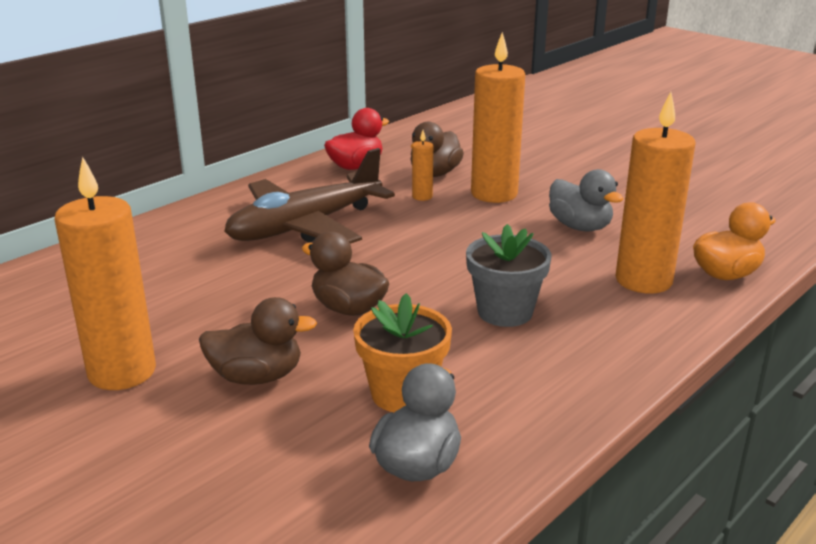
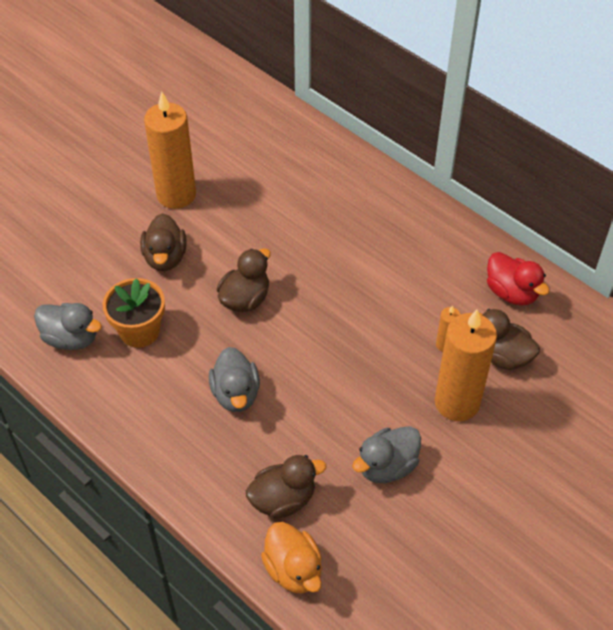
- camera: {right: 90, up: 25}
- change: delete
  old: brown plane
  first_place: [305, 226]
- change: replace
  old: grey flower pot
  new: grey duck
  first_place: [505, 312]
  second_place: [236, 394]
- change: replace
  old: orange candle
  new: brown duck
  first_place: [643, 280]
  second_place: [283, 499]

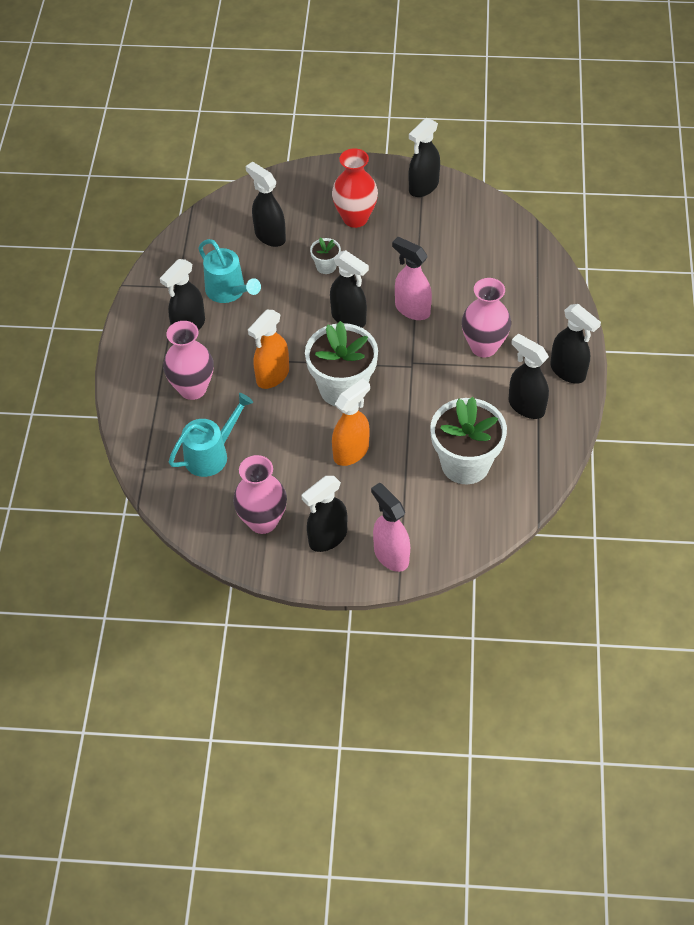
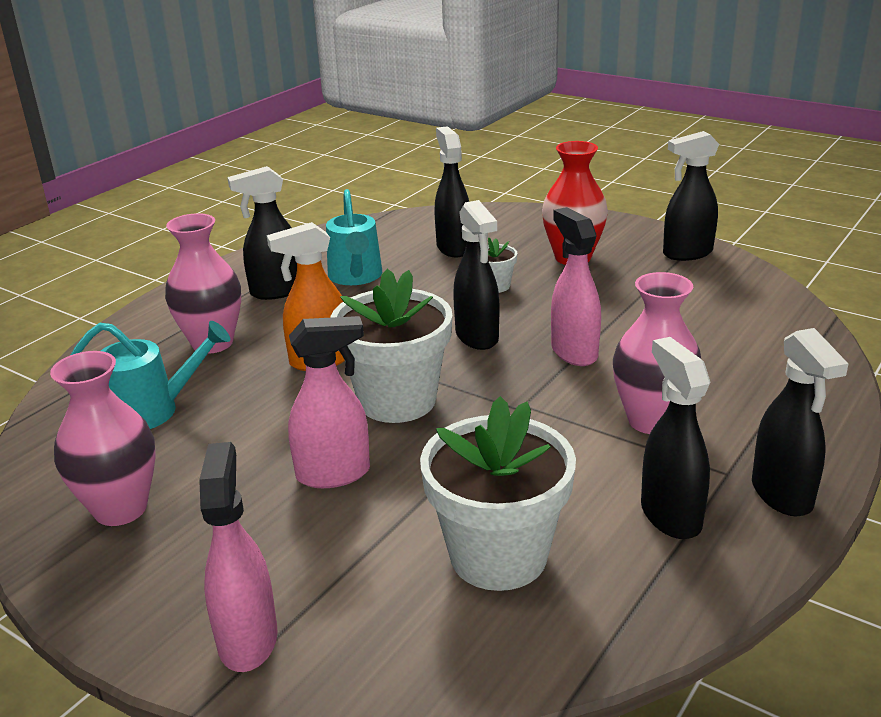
- camera: {right: 30, up: -25}
- change: delete
  old: black spray bottle
  first_place: [327, 538]
- change: recolor
  old: orange spray bottle
  new: pink spray bottle
  first_place: [351, 452]
  second_place: [334, 474]

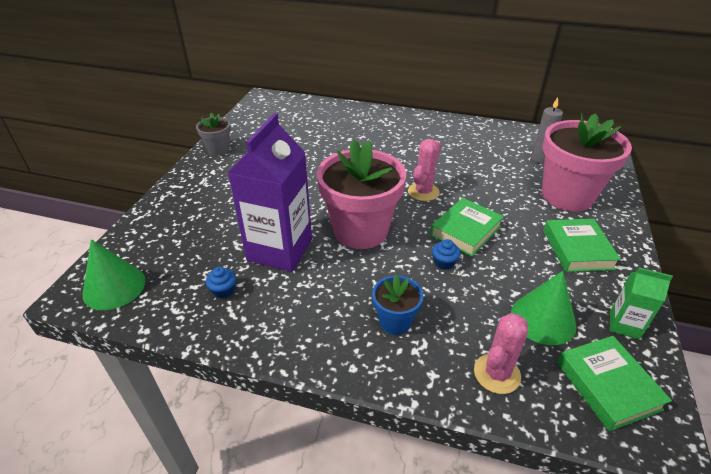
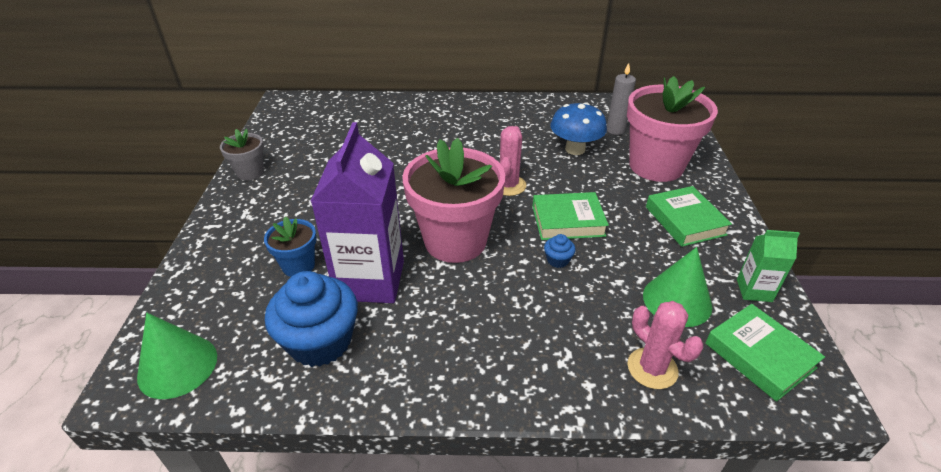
- camera: {right: -15, up: 0}
- change: insert
  new: blue mushroom
  second_place: [575, 149]
- change: move
  old: blue flower pot
  first_place: [395, 321]
  second_place: [298, 266]
- change: rotate
  old: green book
  first_place: [465, 231]
  second_place: [568, 221]
  degrees: 60
- change: rotate
  old: pink cactus
  first_place: [497, 374]
  second_place: [652, 368]
  degrees: -60
- change: resize
  old: blue cupcake
  first_place: [223, 290]
  second_place: [320, 341]
  factor: 2.43

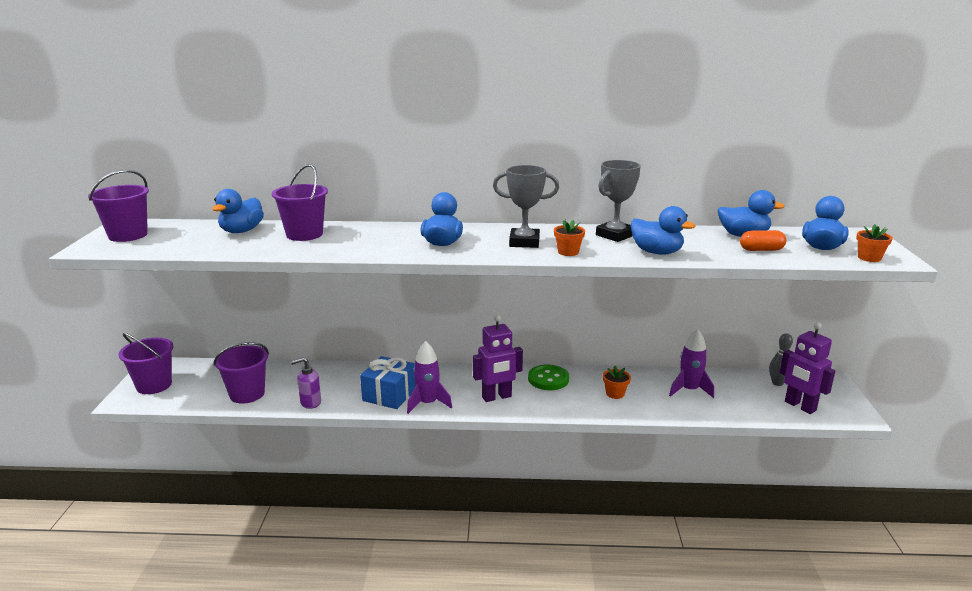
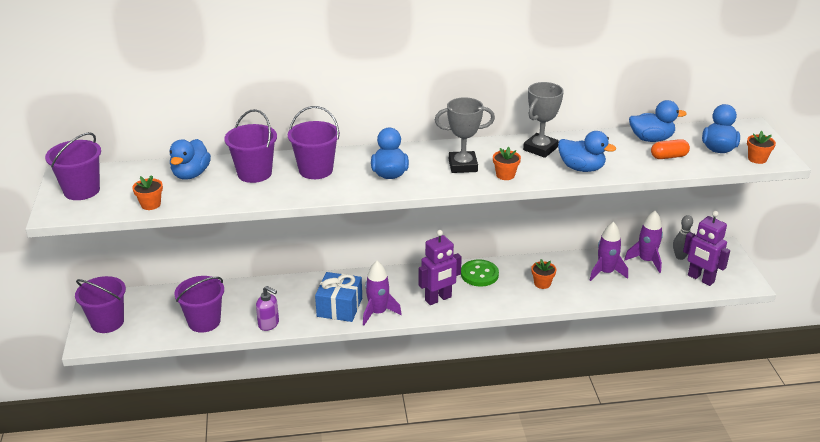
- camera: {right: -10, up: 10}
- change: insert
  new: orange flower pot
  second_place: [150, 204]
- change: insert
  new: purple bucket
  second_place: [316, 170]
- change: insert
  new: purple rocket
  second_place: [646, 261]
- change: rotate
  old: purple soap dispenser
  first_place: [310, 402]
  second_place: [269, 324]
  degrees: -120

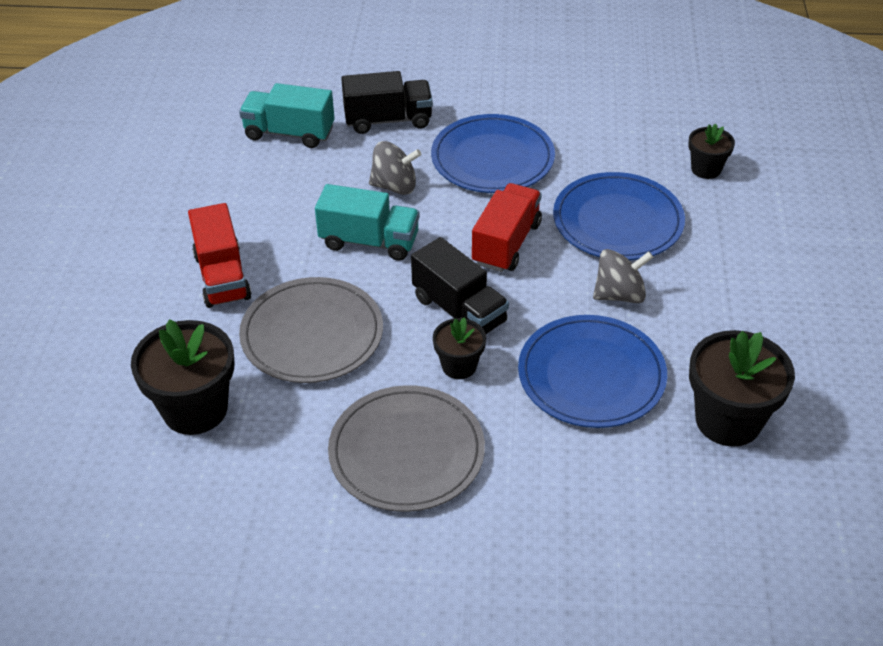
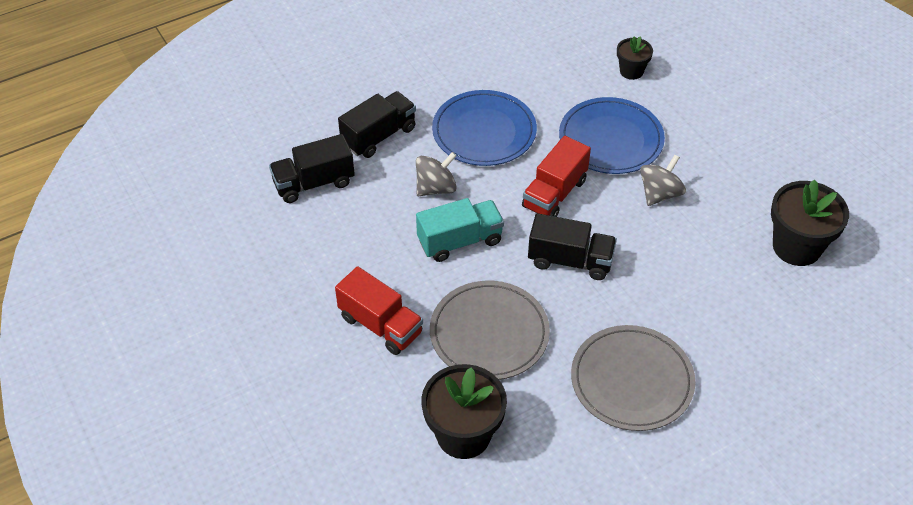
- camera: {right: -35, up: 5}
- change: delete
  old: black flower pot
  first_place: [459, 366]
- change: delete
  old: blue plate
  first_place: [591, 375]
- change: recolor
  old: turquoise truck
  new: black truck
  first_place: [289, 133]
  second_place: [314, 183]
- change: rotate
  old: red truck
  first_place: [506, 243]
  second_place: [554, 194]
  degrees: -135

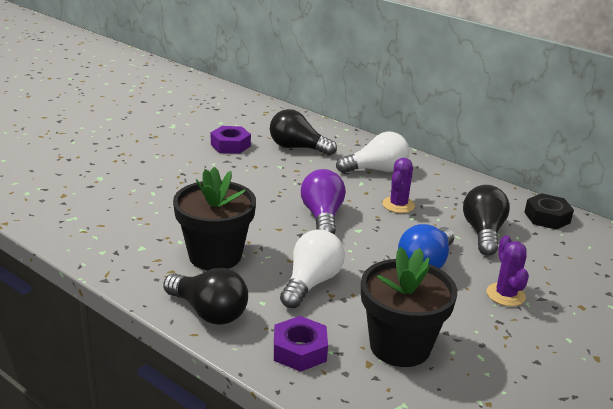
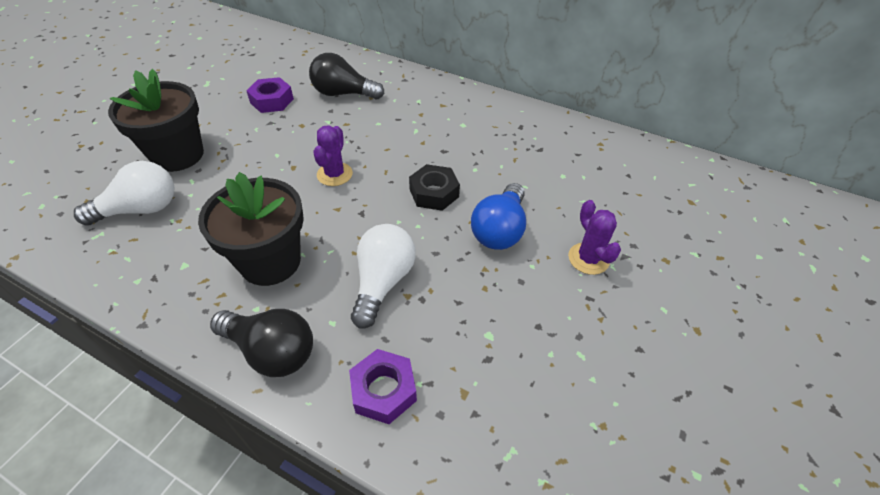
- camera: {right: -10, up: 20}
- change: delete
  old: purple light bulb
  first_place: [322, 217]
- change: delete
  old: black light bulb
  first_place: [483, 233]
- change: move
  old: white light bulb
  first_place: [376, 170]
  second_place: [140, 209]
- change: move
  old: black flower pot
  first_place: [400, 346]
  second_place: [178, 155]
- change: move
  old: purple cactus
  first_place: [398, 205]
  second_place: [334, 174]
- change: move
  old: black nut
  first_place: [547, 217]
  second_place: [434, 193]

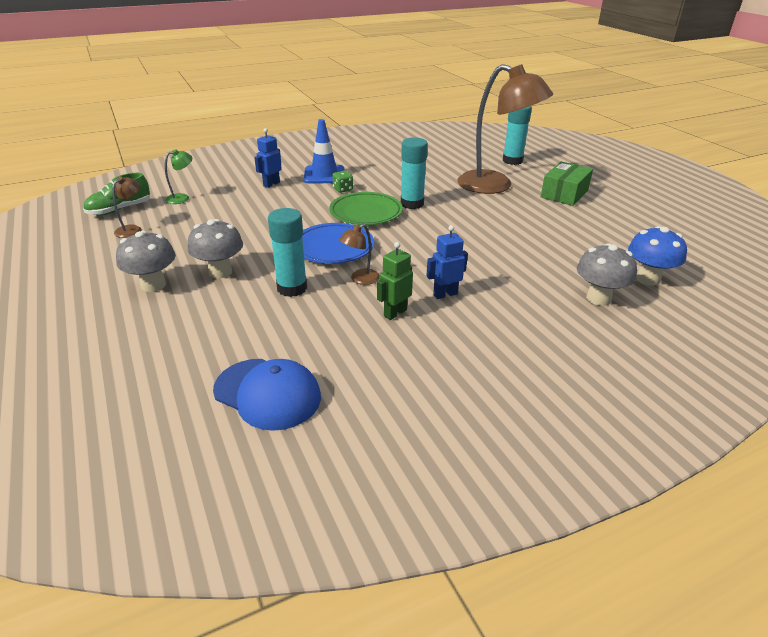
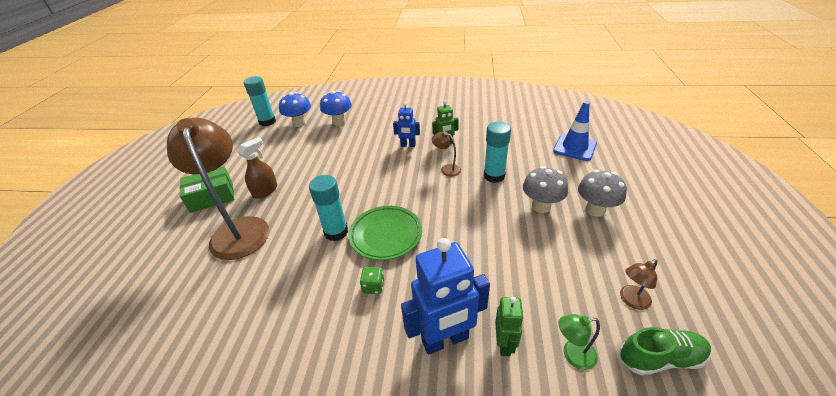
- camera: {right: -145, up: 5}
- change: delete
  old: blue cap
  first_place: [267, 393]
- change: delete
  old: blue plate
  first_place: [333, 248]
- change: insert
  new: brown spray bottle
  second_place: [265, 191]
- change: insert
  new: green robot
  second_place: [505, 344]
- change: move
  old: blue traffic cone
  first_place: [324, 175]
  second_place: [574, 147]
- change: move
  old: turquoise glue stick
  first_place: [512, 161]
  second_place: [267, 122]
- change: recolor
  old: grey mushroom
  new: blue mushroom
  first_place: [598, 298]
  second_place: [339, 122]
- change: rotate
  old: brown lamp
  first_place: [360, 279]
  second_place: [446, 169]
  degrees: -135
- change: resize
  old: blue robot
  first_place: [271, 184]
  second_place: [445, 340]
  factor: 1.86

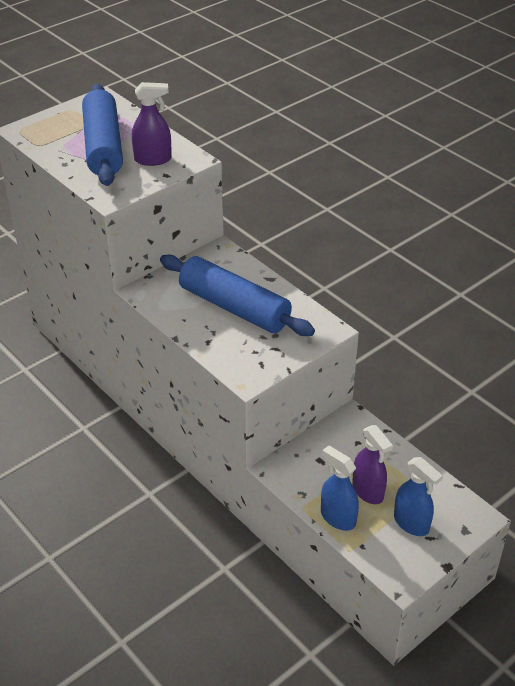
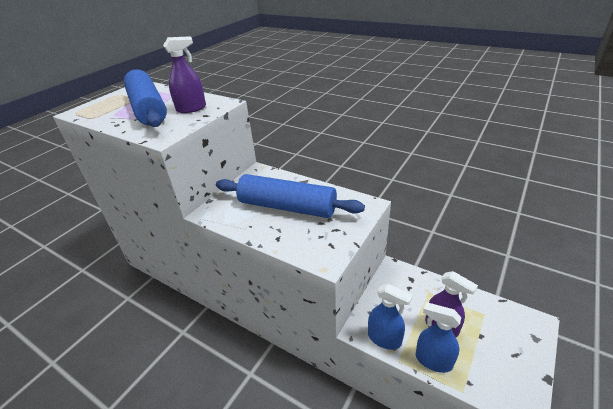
- camera: {right: -15, up: -5}
- change: move
  old: blue spray bottle
  first_place: [411, 523]
  second_place: [384, 339]

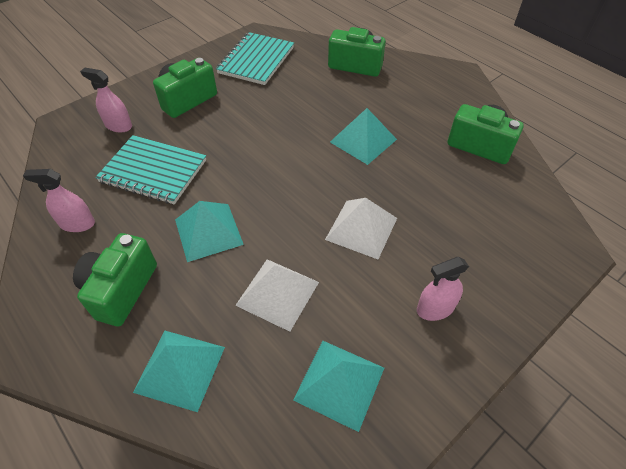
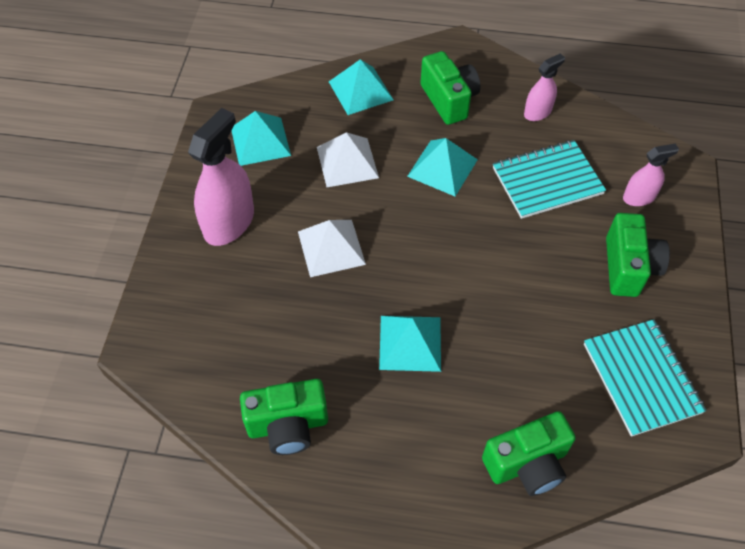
- camera: {right: 140, up: 5}
- change: resize
  old: pink spray bottle
  first_place: [435, 308]
  second_place: [229, 223]
  factor: 1.8

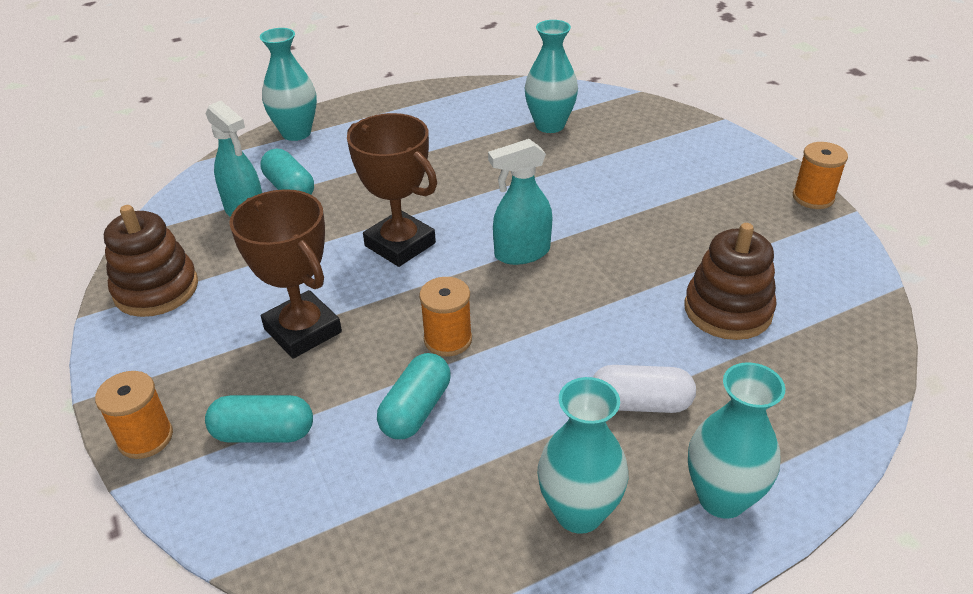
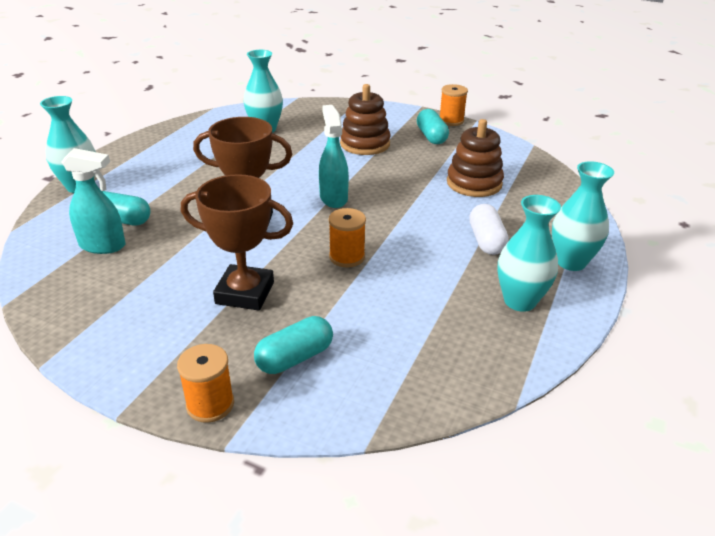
- camera: {right: -40, up: -5}
- change: move
  old: brown stacking toy
  first_place: [156, 289]
  second_place: [365, 144]
- change: move
  old: turquoise capsule
  first_place: [416, 410]
  second_place: [431, 136]
- change: rotate
  old: turquoise spray bottle
  first_place: [521, 253]
  second_place: [333, 198]
  degrees: 135
- change: rotate
  old: white capsule
  first_place: [640, 403]
  second_place: [486, 241]
  degrees: -60

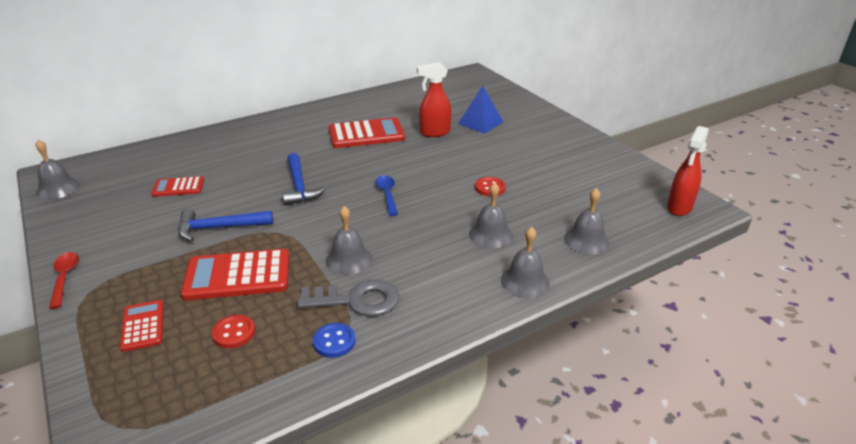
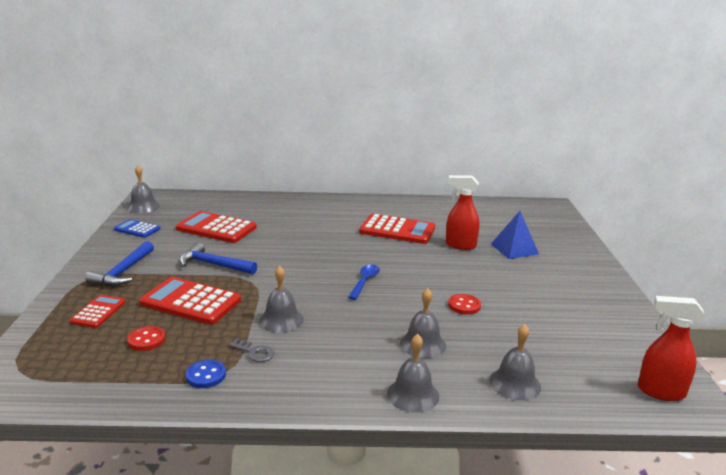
- camera: {right: 30, up: -10}
- change: delete
  old: red spoon
  first_place: [65, 278]
- change: insert
  new: blue calculator
  second_place: [137, 229]
- change: move
  old: blue hammer
  first_place: [299, 186]
  second_place: [123, 272]
- change: rotate
  old: red spray bottle
  first_place: [679, 208]
  second_place: [660, 391]
  degrees: 45
- change: resize
  old: red calculator
  first_place: [178, 187]
  second_place: [216, 228]
  factor: 1.77
- change: resize
  old: grey key
  first_place: [357, 300]
  second_place: [254, 352]
  factor: 0.53

